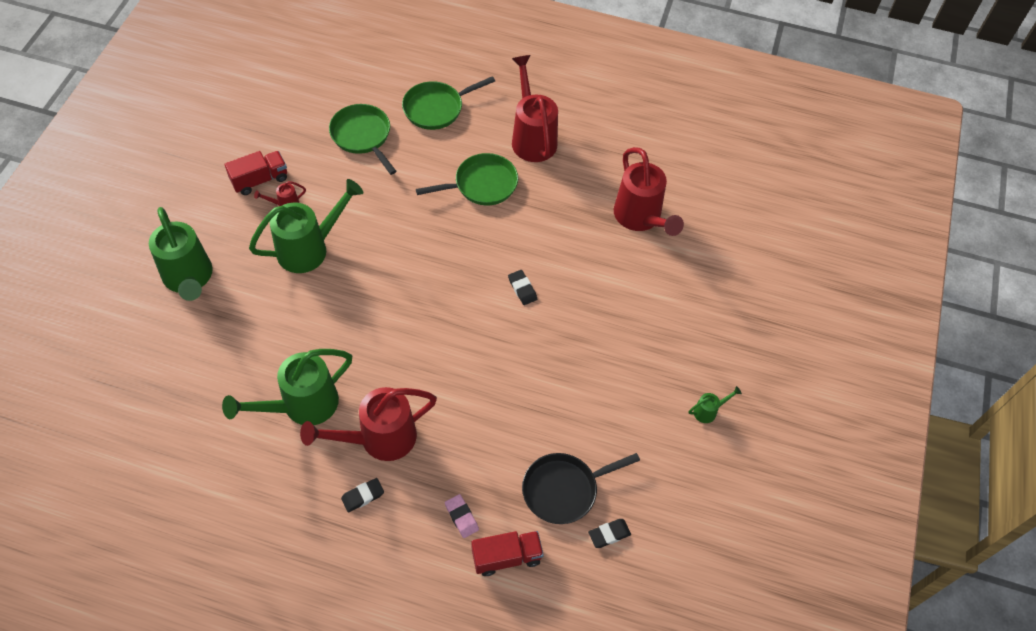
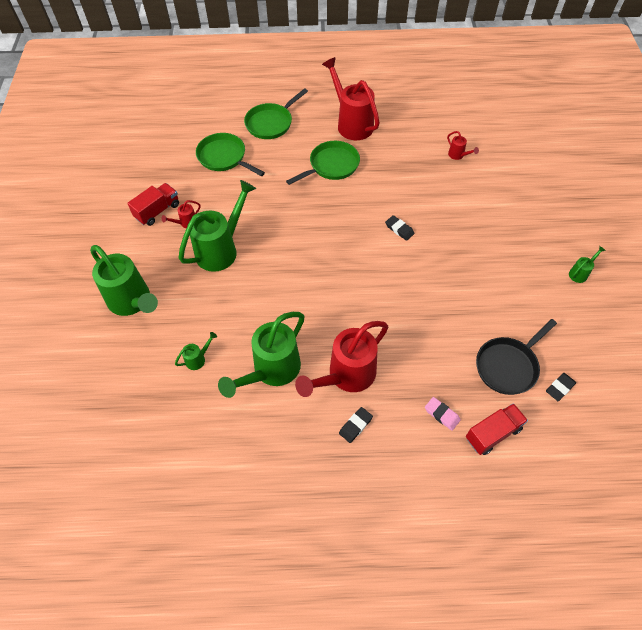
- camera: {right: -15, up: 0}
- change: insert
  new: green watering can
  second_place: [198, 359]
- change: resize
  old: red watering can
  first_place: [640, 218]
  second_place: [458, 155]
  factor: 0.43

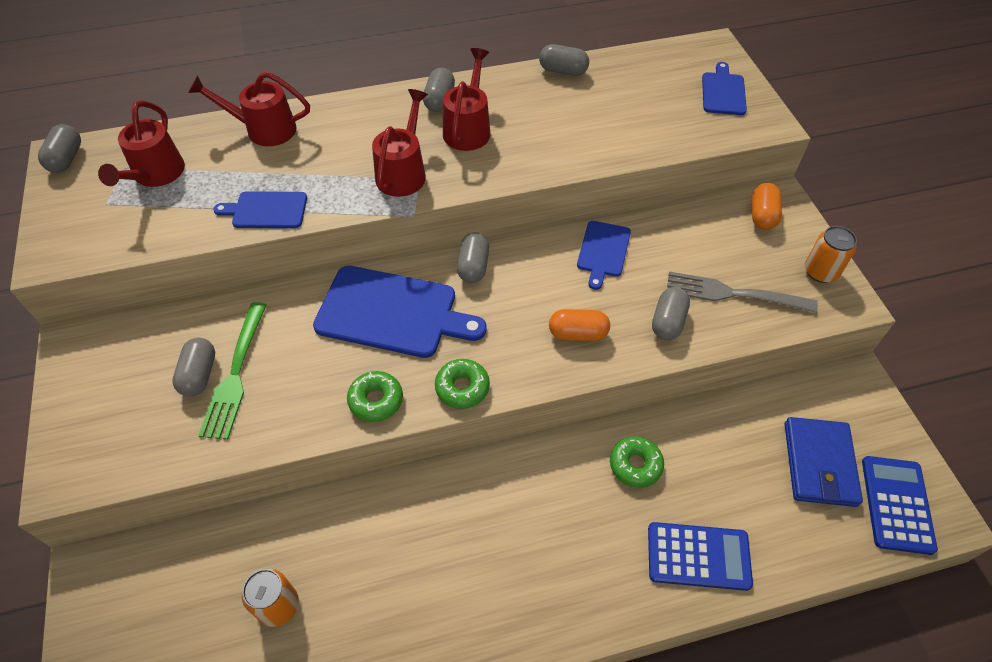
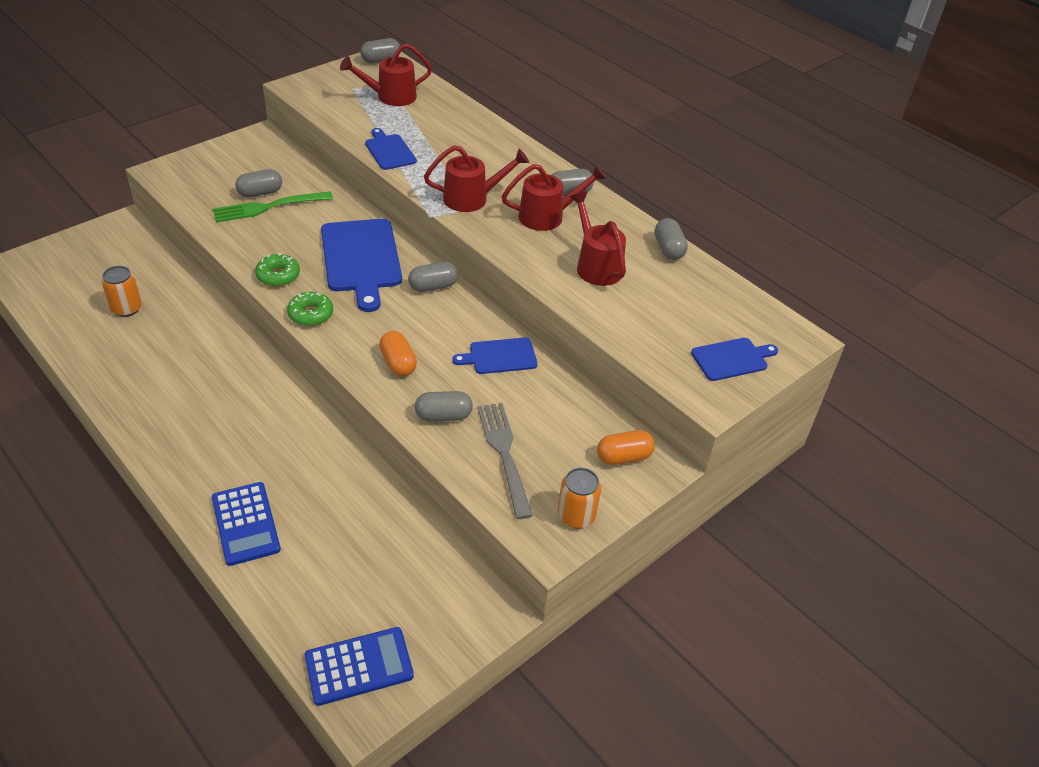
- camera: {right: 60, up: -10}
- change: delete
  old: green donut
  first_place: [635, 465]
- change: delete
  old: blue wallet
  first_place: [819, 464]
- change: move
  old: red watering can
  first_place: [263, 129]
  second_place: [596, 265]

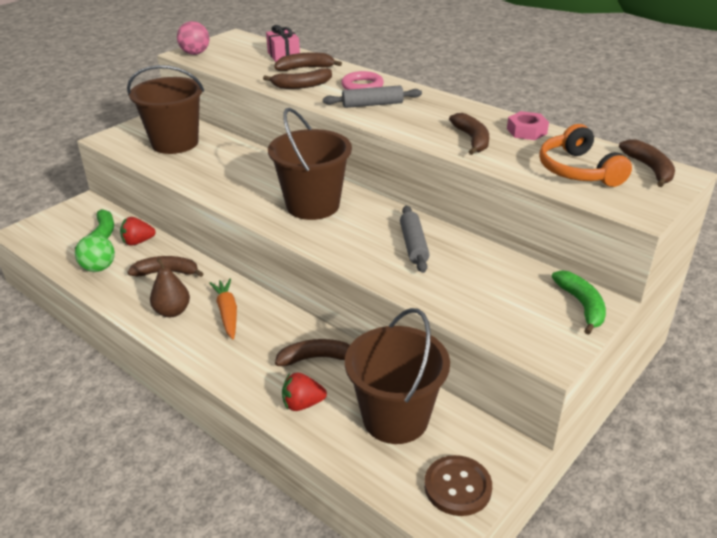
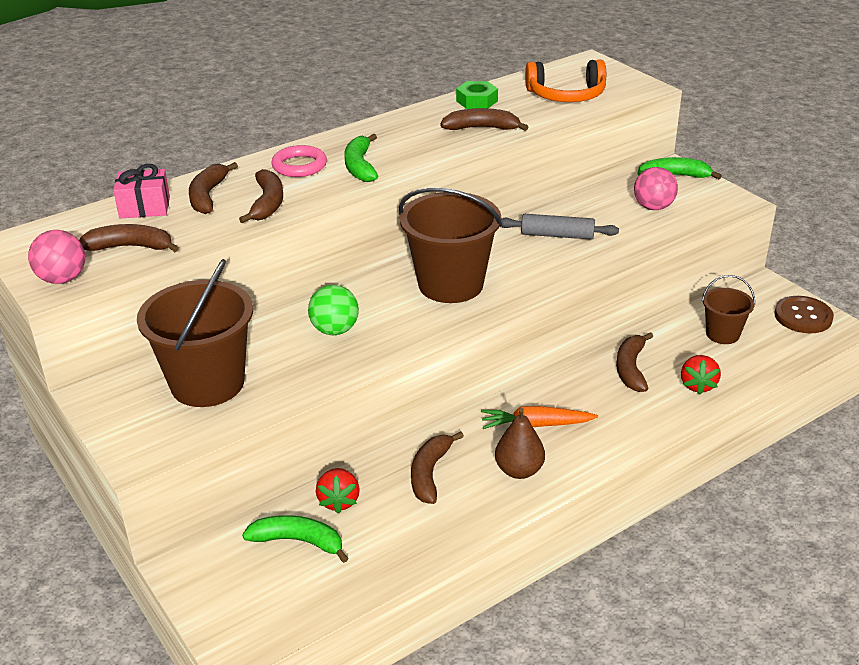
- camera: {right: -75, up: 0}
- change: insert
  new: pink ball
  second_place: [653, 207]
- change: move
  old: green ball
  first_place: [99, 268]
  second_place: [335, 330]
- change: move
  old: brown banana
  first_place: [649, 169]
  second_place: [130, 247]
- change: replace
  old: grey rolling pin
  new: green banana
  first_place: [372, 104]
  second_place: [360, 166]
- change: recolor
  old: pink nut
  new: green nut
  first_place: [526, 131]
  second_place: [477, 101]
- change: resize
  old: brown bucket
  first_place: [395, 418]
  second_place: [722, 334]
  factor: 0.53

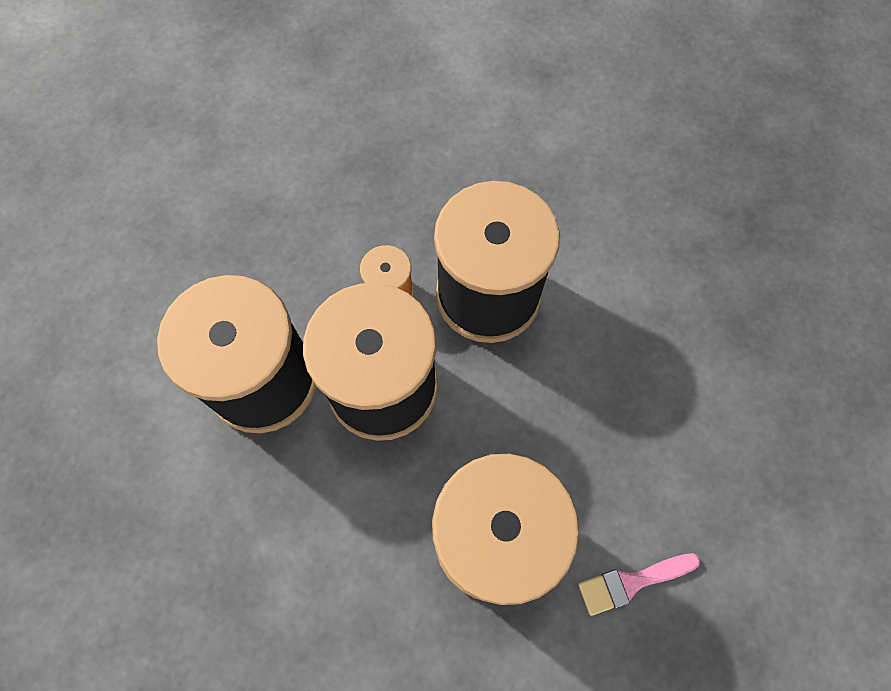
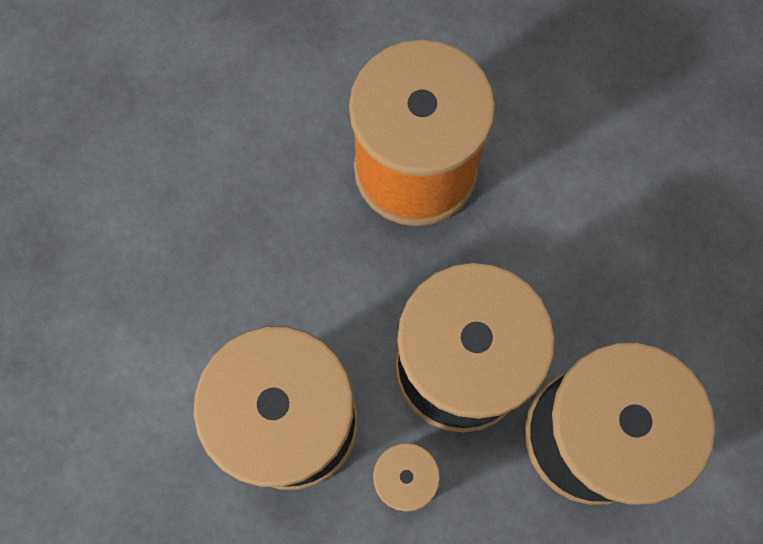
- camera: {right: -155, up: 5}
- change: delete
  old: pink brush
  first_place: [631, 582]

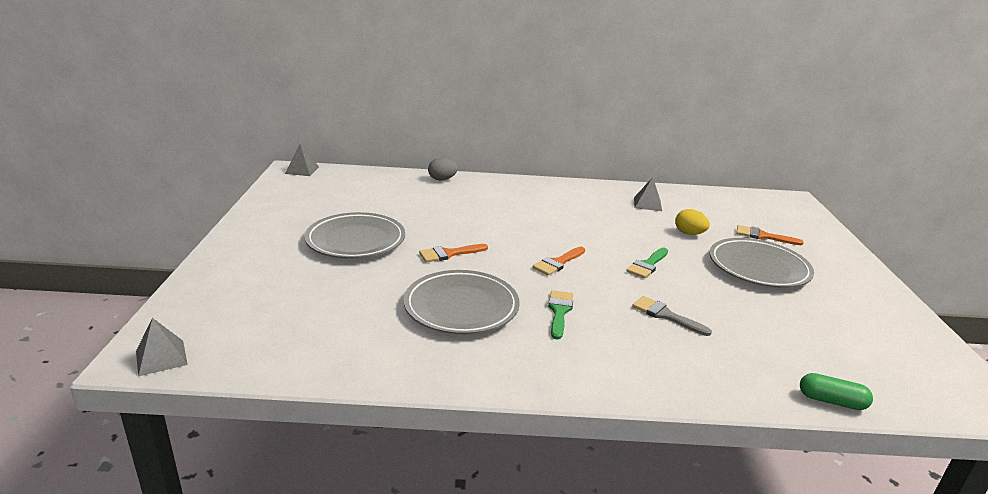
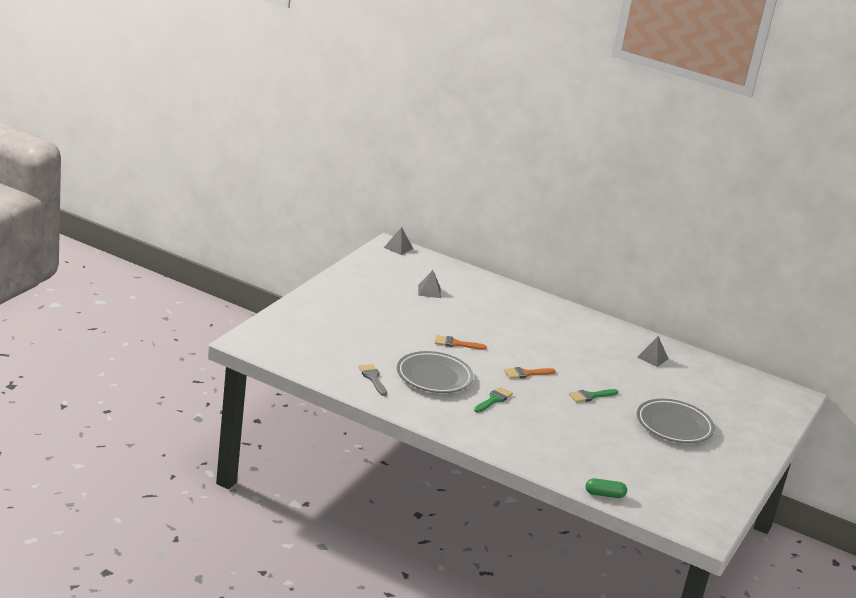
- camera: {right: 25, up: 0}
- change: delete
  old: grey plate
  first_place: [355, 241]
- change: delete
  old: grey egg
  first_place: [442, 179]
- change: delete
  old: yellow egg
  first_place: [689, 233]
- change: delete
  old: orange brush
  first_place: [763, 236]
- change: move
  old: grey pyramid
  first_place: [161, 357]
  second_place: [429, 291]
- change: move
  old: grey brush
  first_place: [665, 315]
  second_place: [373, 378]
- change: rotate
  old: green capsule
  first_place: [831, 401]
  second_place: [604, 494]
  degrees: -45

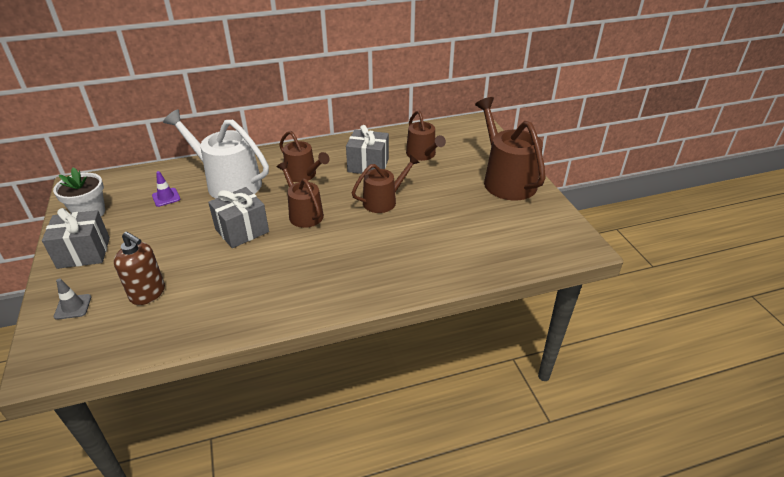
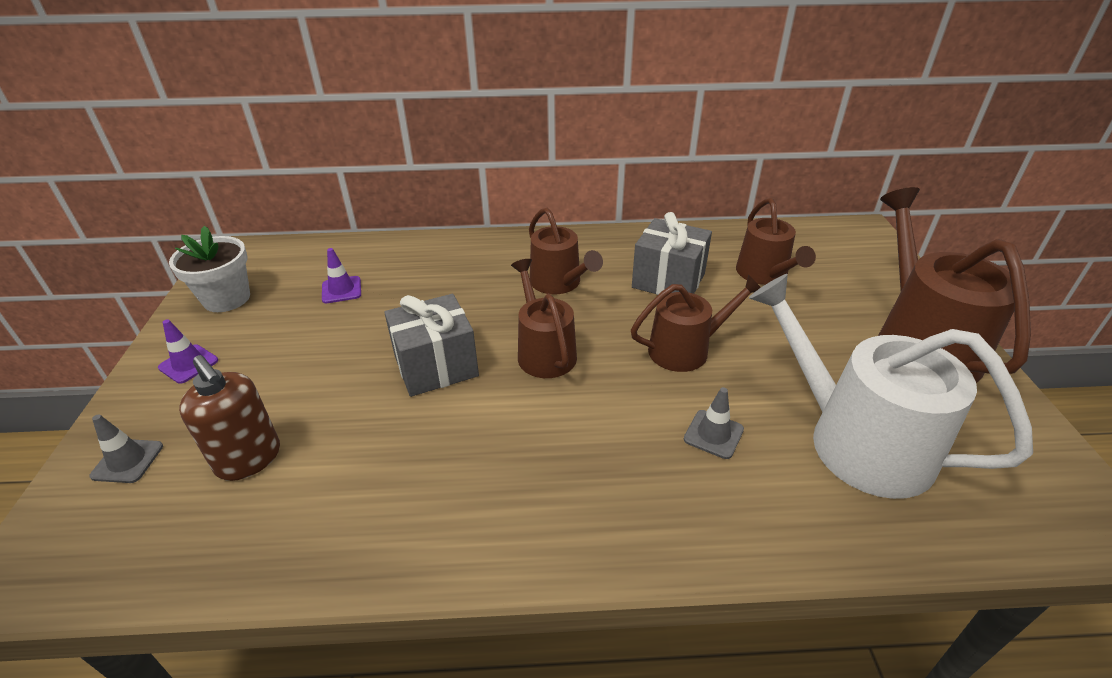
- camera: {right: 15, up: 0}
- change: insert
  new: grey traffic cone
  second_place: [713, 434]
- change: move
  old: white watering can
  first_place: [229, 183]
  second_place: [856, 441]
- change: replace
  old: grey gift
  new: purple traffic cone
  first_place: [84, 253]
  second_place: [188, 364]

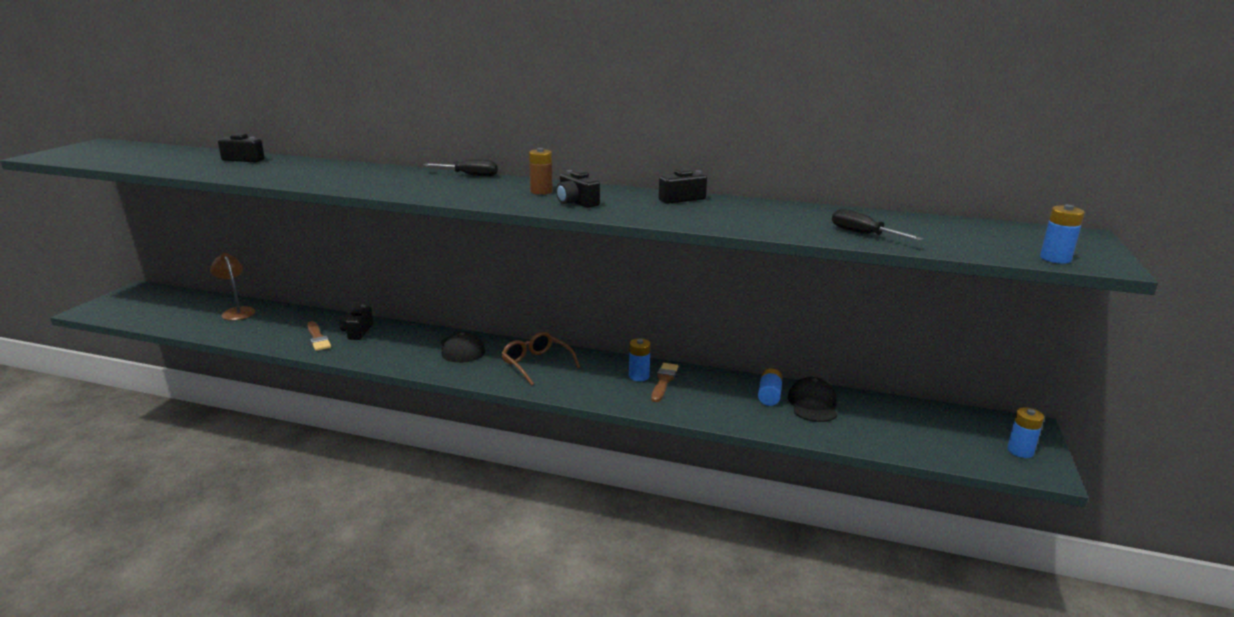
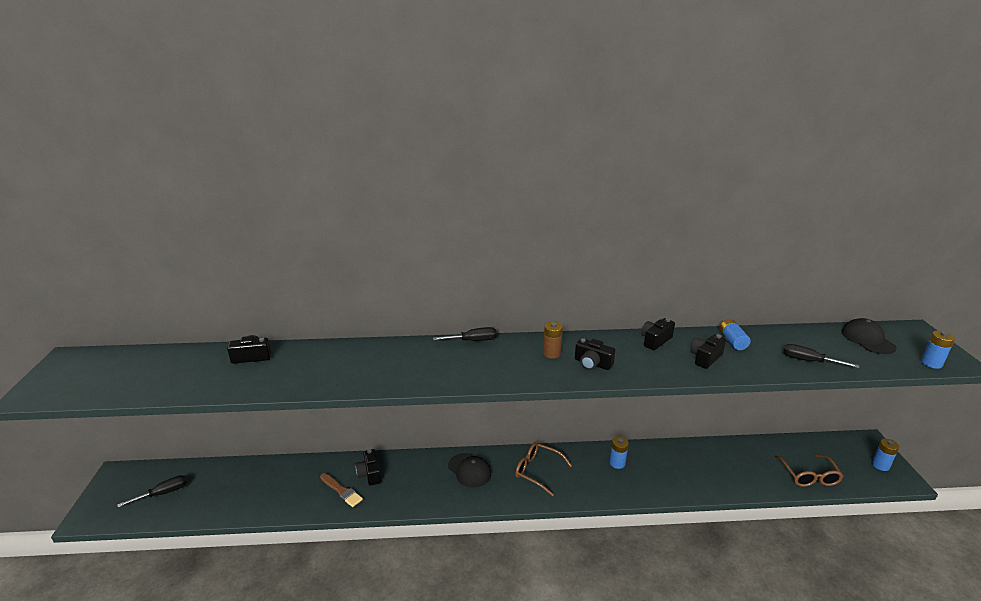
- camera: {right: -20, up: 5}
- change: delete
  old: brown lamp
  first_place: [237, 311]
- change: delete
  old: brown brush
  first_place: [663, 381]
- change: insert
  new: black screwdriver
  second_place: [163, 493]
- change: insert
  new: black camera
  second_place: [705, 358]
- change: insert
  new: brown glasses
  second_place: [808, 475]
- change: move
  old: blue battery
  first_place: [769, 395]
  second_place: [732, 341]
- change: move
  old: black cap
  first_place: [813, 404]
  second_place: [867, 339]

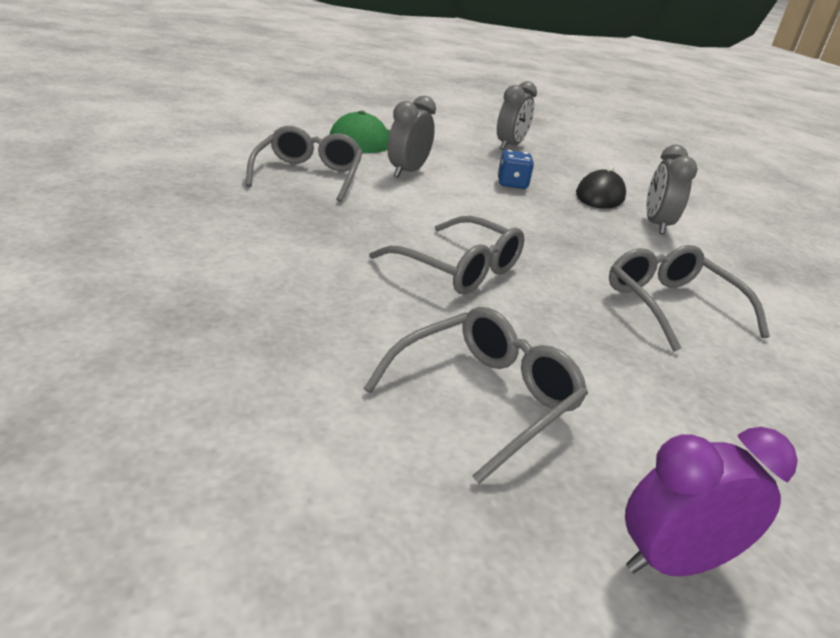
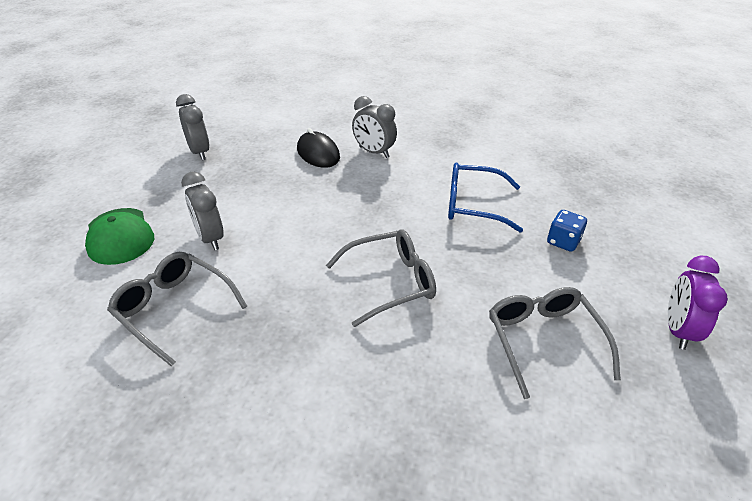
- camera: {right: -55, up: 10}
- change: move
  old: blue dice
  first_place: [512, 184]
  second_place: [563, 241]
- change: recolor
  old: grey glasses
  new: blue glasses
  first_place: [671, 306]
  second_place: [473, 205]

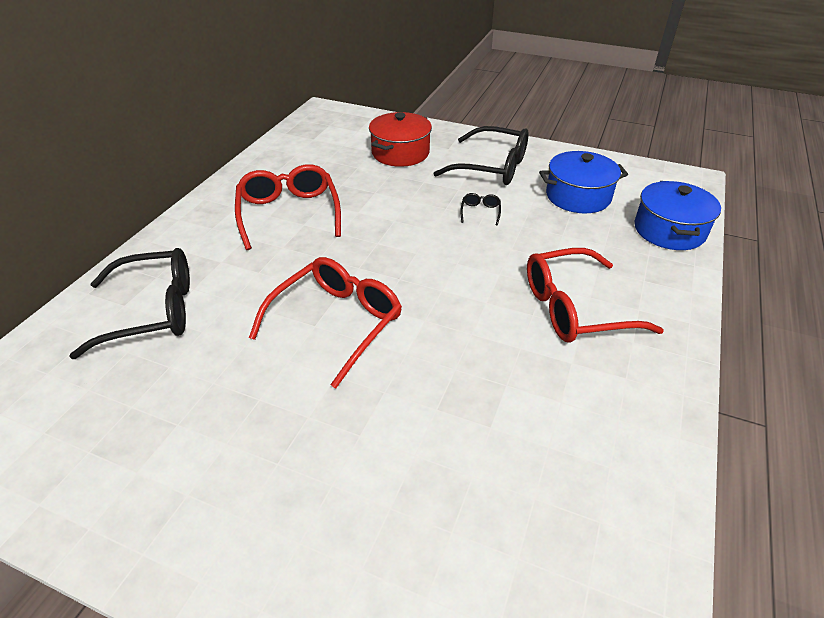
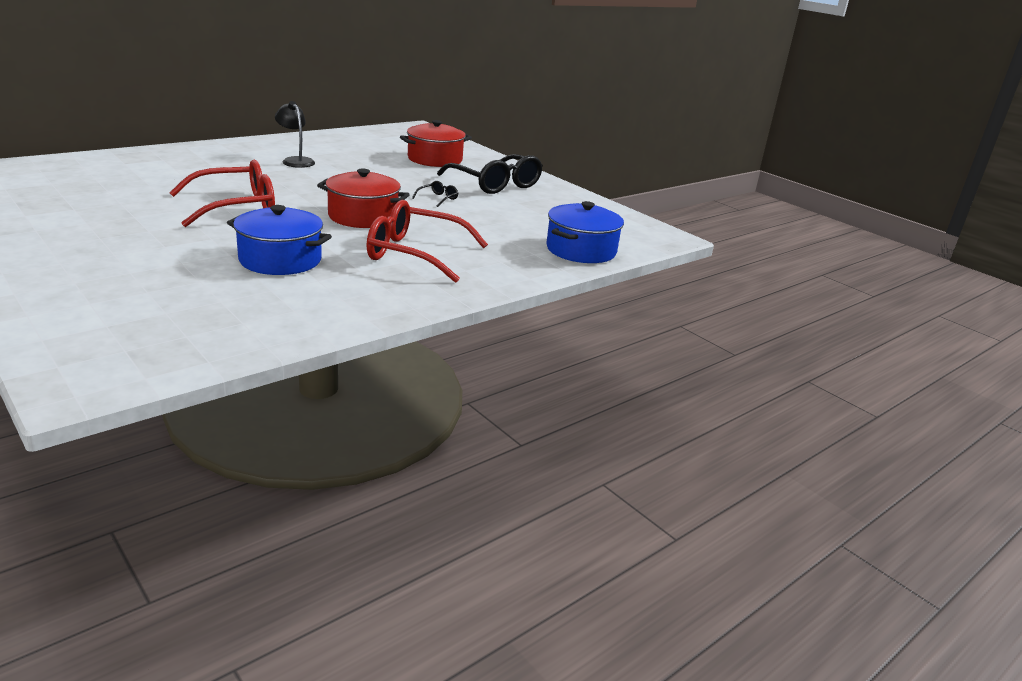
- camera: {right: 25, up: -15}
- change: delete
  old: black glasses
  first_place: [153, 311]
- change: insert
  new: red pot
  second_place: [363, 217]
- change: move
  old: blue pot
  first_place: [578, 196]
  second_place: [280, 260]
- change: replace
  old: red glasses
  new: black lamp
  first_place: [289, 213]
  second_place: [295, 161]

